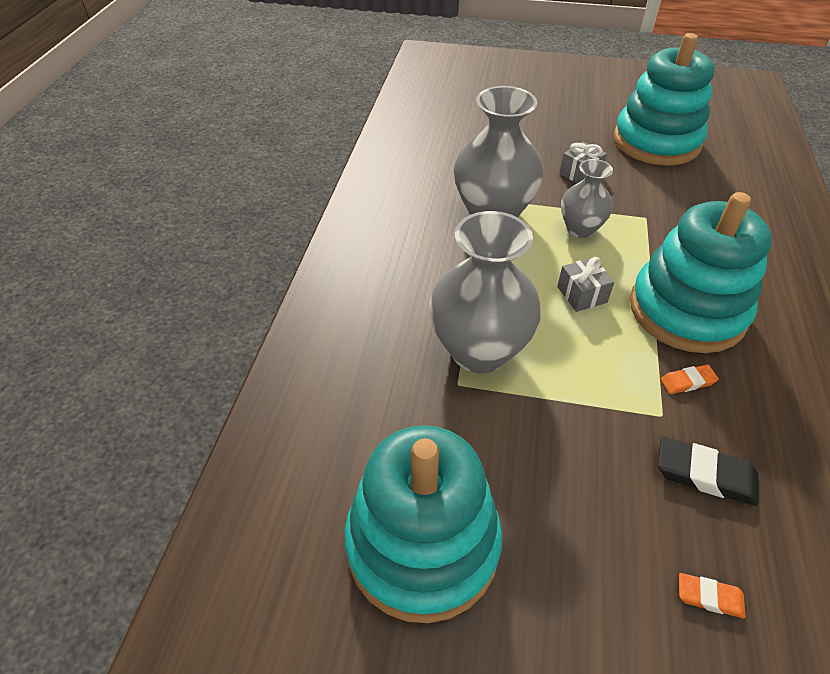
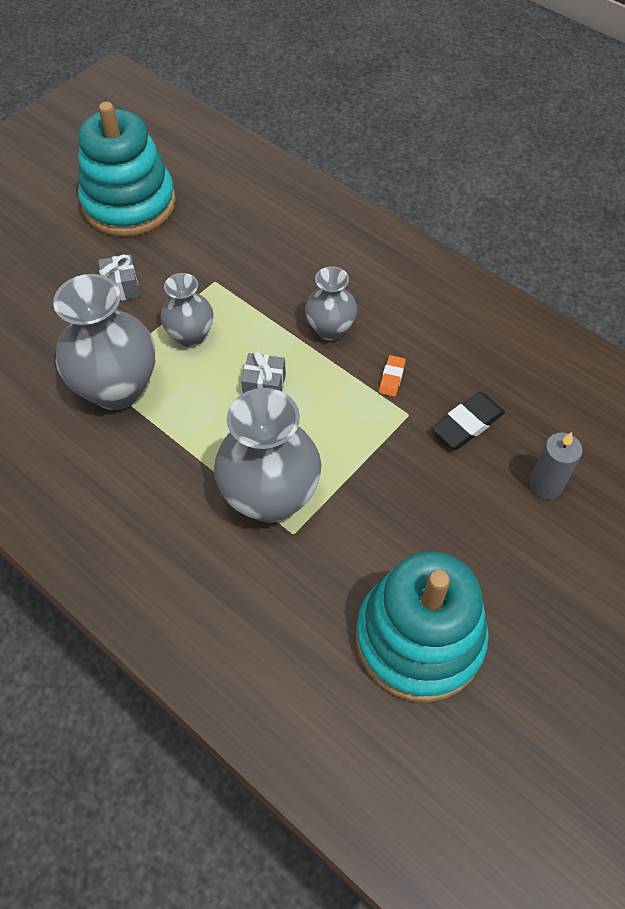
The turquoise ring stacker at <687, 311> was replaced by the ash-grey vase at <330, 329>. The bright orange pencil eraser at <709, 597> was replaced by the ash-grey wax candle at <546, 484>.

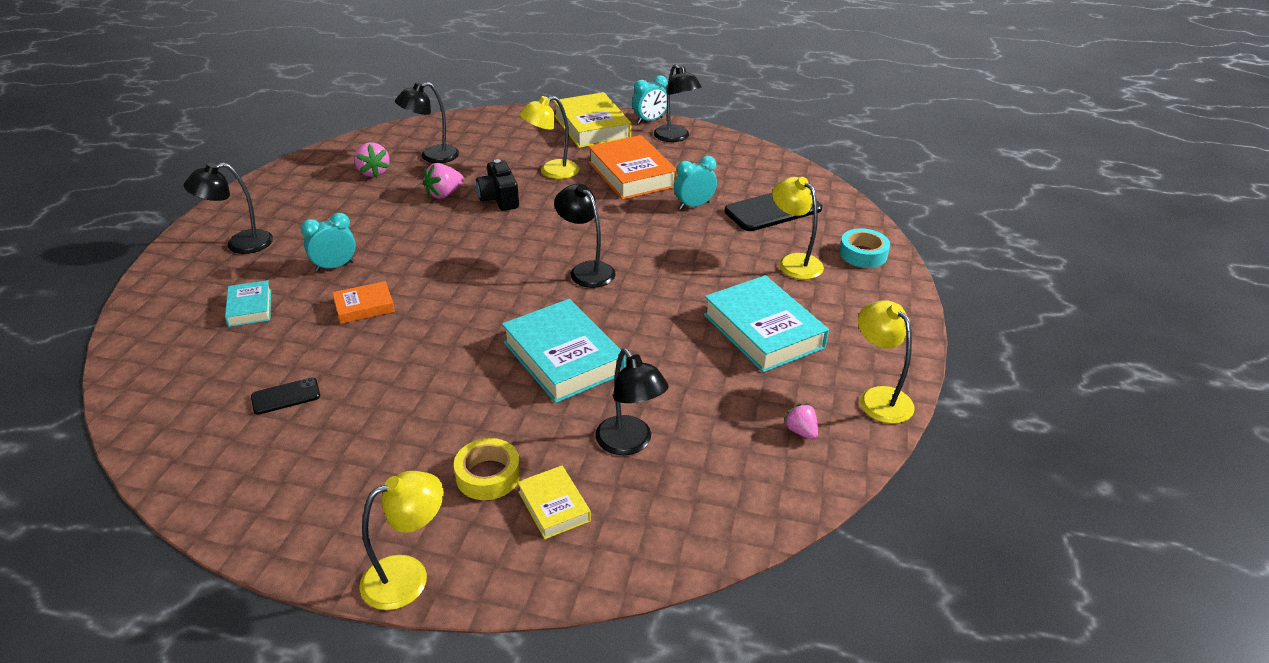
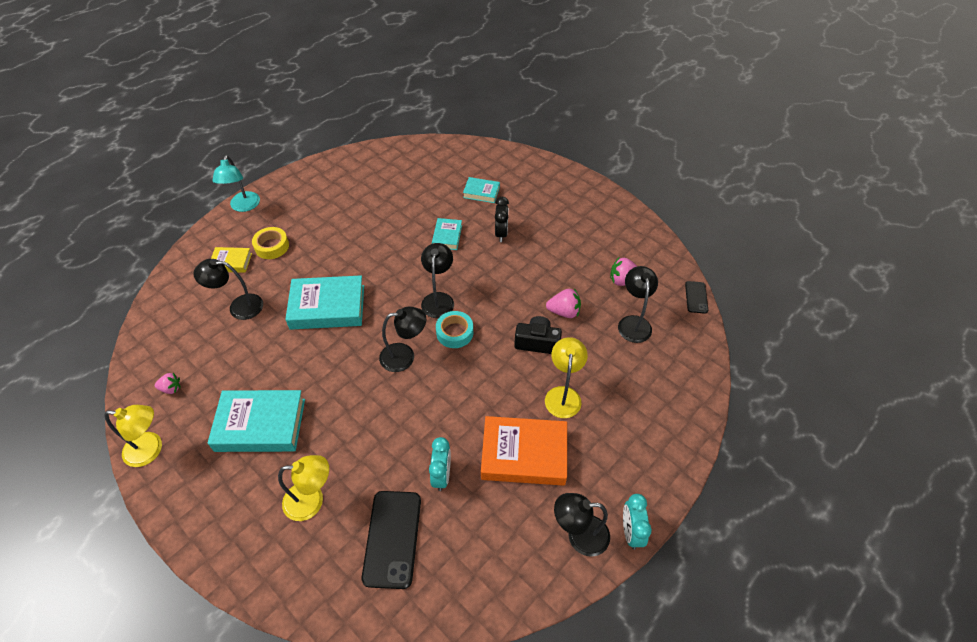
The golden reading lamp at <408, 576> became the turquoise reading lamp at <244, 206>. The jet-black reading lamp moved from <240, 244> to <438, 299>. The bright orange book at <364, 307> became the turquoise book at <447, 236>. The turquoise sticky tape moved from <863, 254> to <454, 333>. The turquoise clock at <335, 266> became the jet-black clock at <501, 233>. The pink toy strawberry at <444, 194> turned 105 degrees clockwise. The jet-black phone moved from <286, 396> to <696, 297>. The golden book at <592, 127> disappeared.

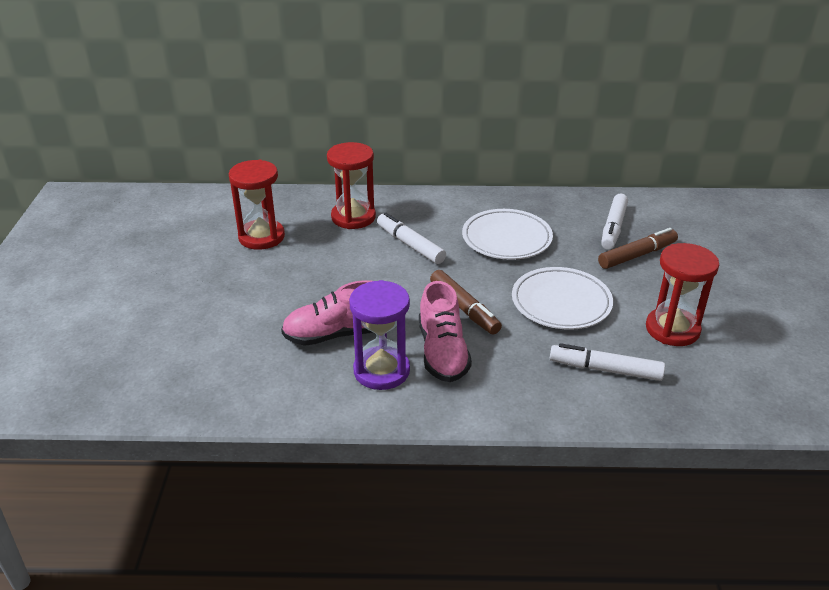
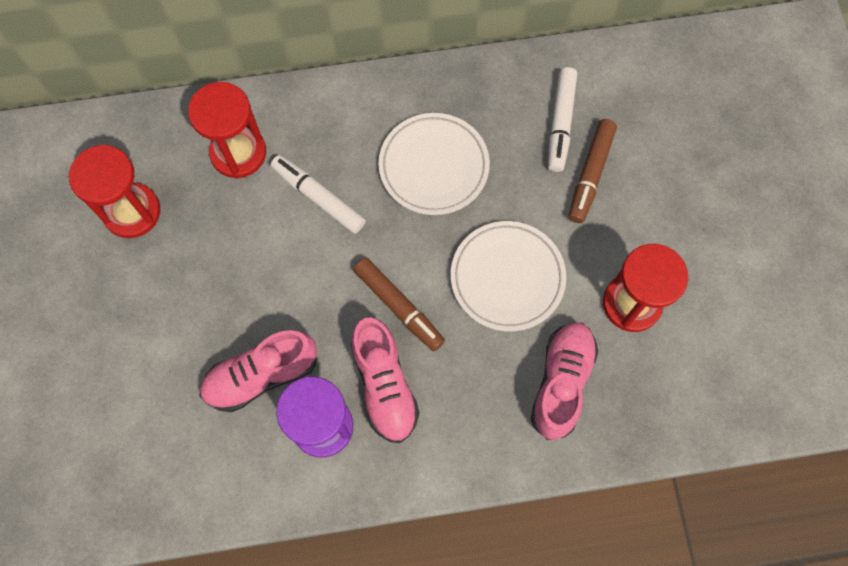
The snow-white felt pen at <605, 369> was replaced by the pink lace-up shoe at <561, 382>. The russet felt pen at <637, 255> turned 150 degrees clockwise.

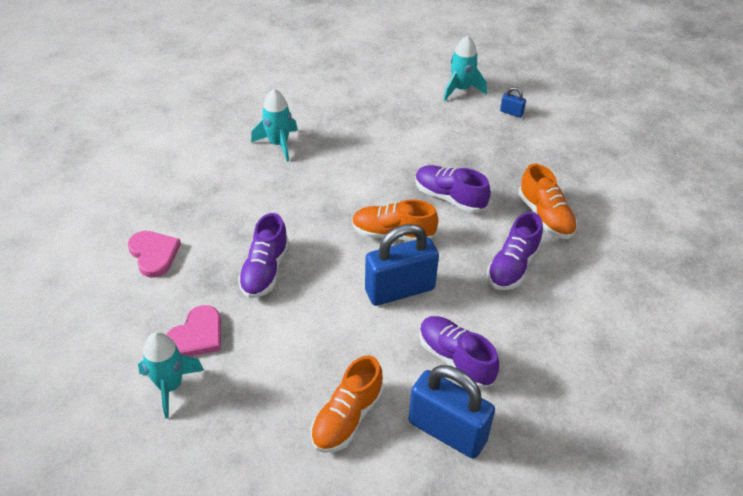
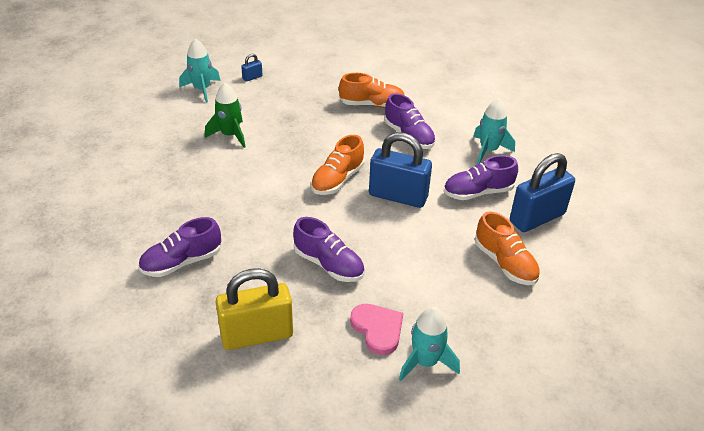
The violet lace-up shoe moved from <449, 197> to <182, 262>. The green toy rocket at <230, 135> appeared. The pink love heart at <154, 254> was replaced by the golden lock at <257, 335>. The cobalt lock at <399, 290> turned 75 degrees counterclockwise. The turquoise toy rocket moved from <278, 144> to <488, 150>.

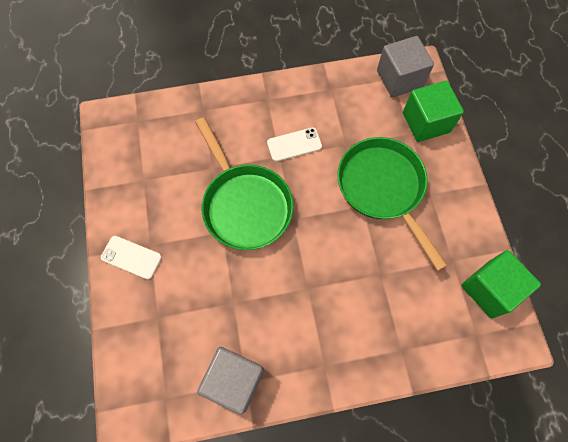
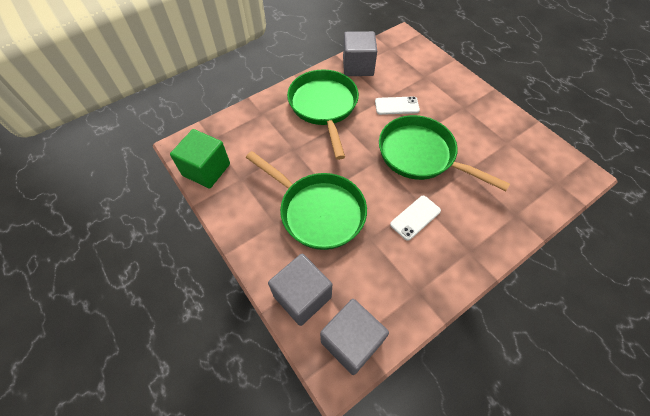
The green cube at <426, 122> became the ash-grey cube at <302, 296>. The green frying pan at <324, 106> appeared. The snow-white phone moved from <131, 257> to <396, 106>.

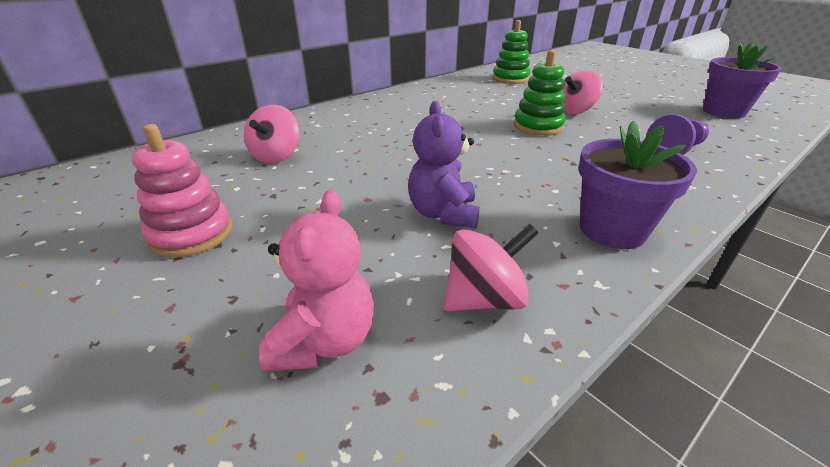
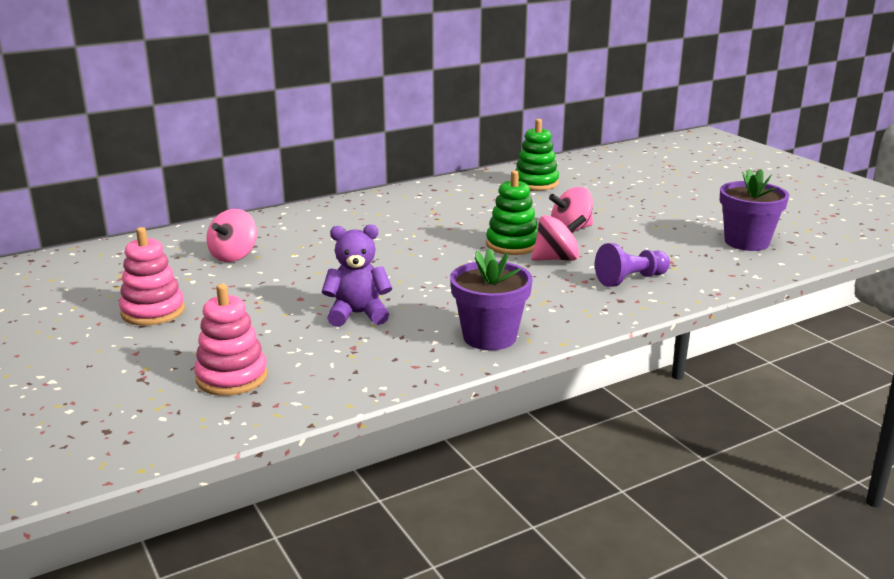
The pink teddy at <324, 341> was replaced by the pink ring stacker at <232, 377>. The violet teddy at <443, 214> turned 75 degrees clockwise. The pink toy top moved from <484, 299> to <557, 259>.

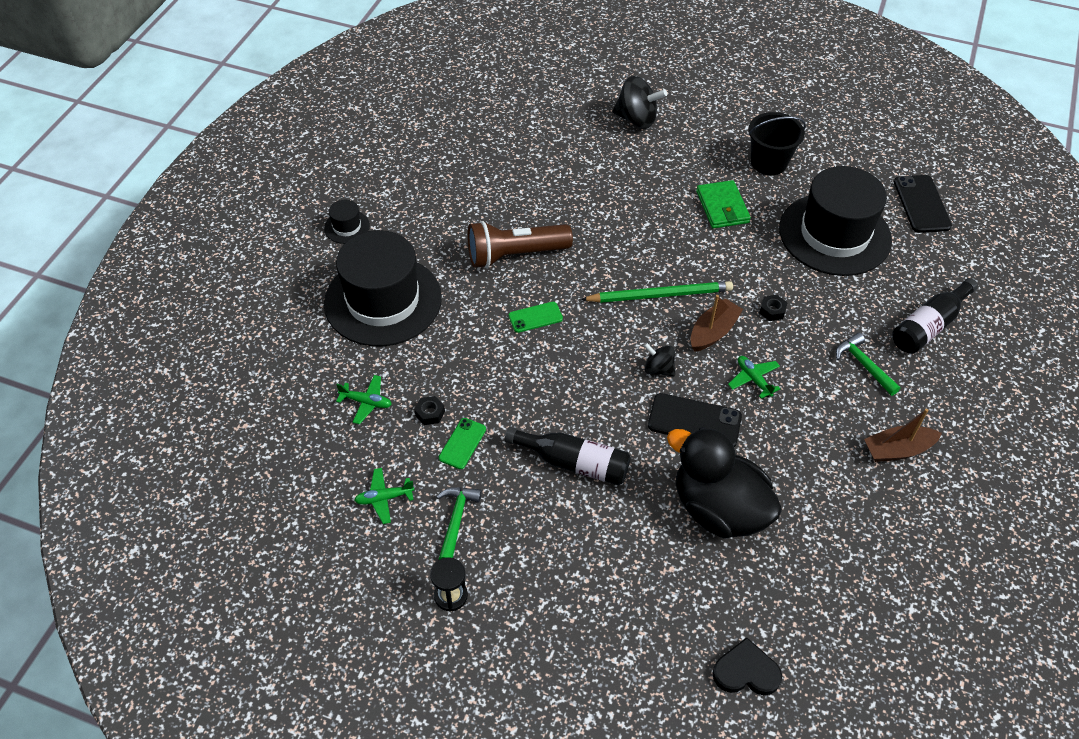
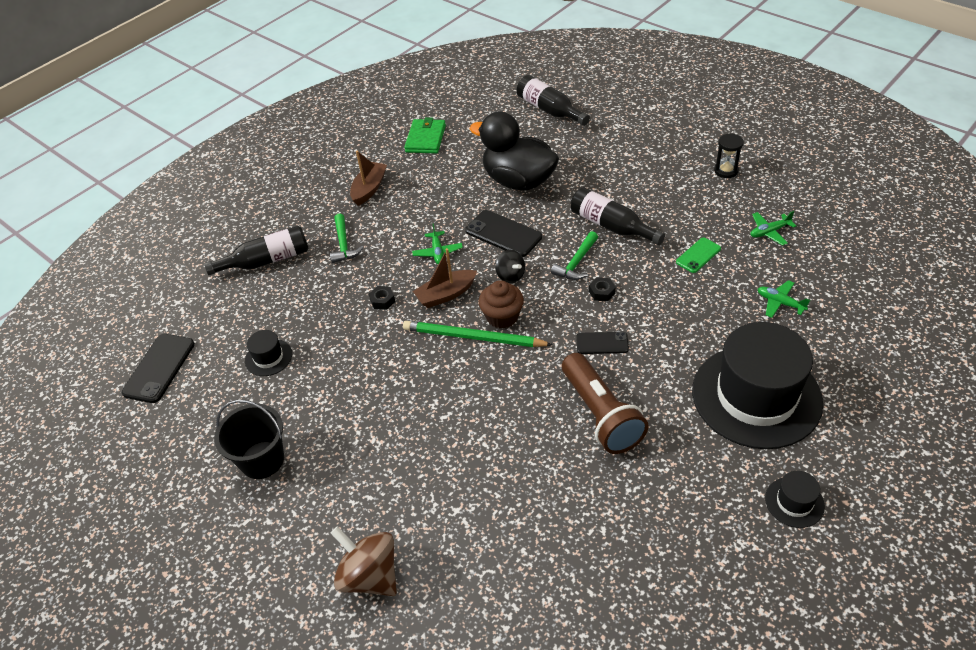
The jet-black hat at <834, 234> changed to 0.41 times the size. The jet-black toy top at <637, 119> became the russet toy top at <370, 576>. The russet boat at <897, 450> turned 75 degrees counterclockwise. The green billfold moved from <722, 207> to <425, 139>. The jet-black duck at <718, 509> turned 150 degrees clockwise. The russet muffin at <502, 317> appeared. The jet-black love heart at <746, 671> was replaced by the jet-black flask at <549, 110>. The green hammer moved from <456, 520> to <576, 262>. The russet torch at <515, 255> turned 60 degrees clockwise. The green phone at <535, 317> became the jet-black phone at <602, 343>. The jet-black hexagon nut moved from <430, 413> to <602, 292>. The green toy plane at <384, 498> turned 150 degrees clockwise.

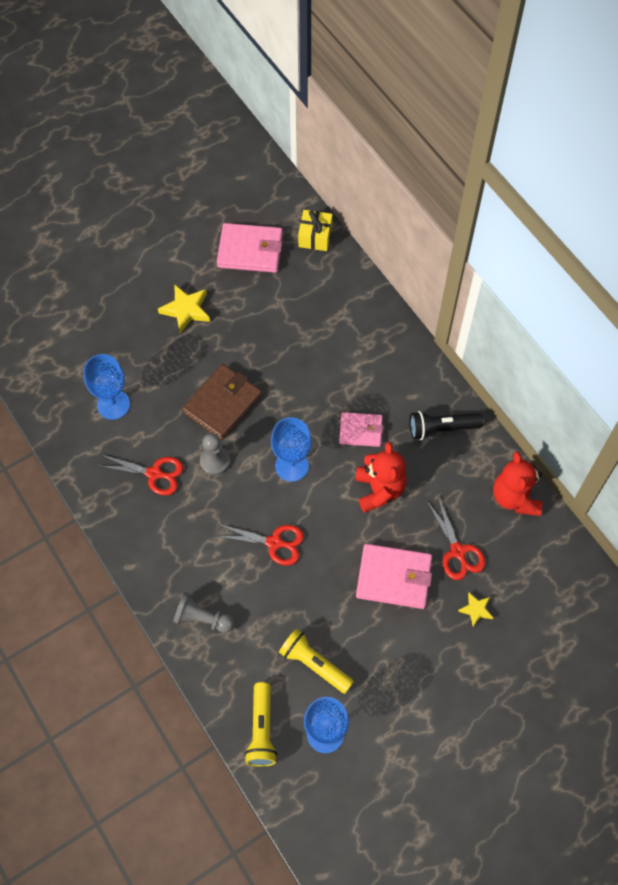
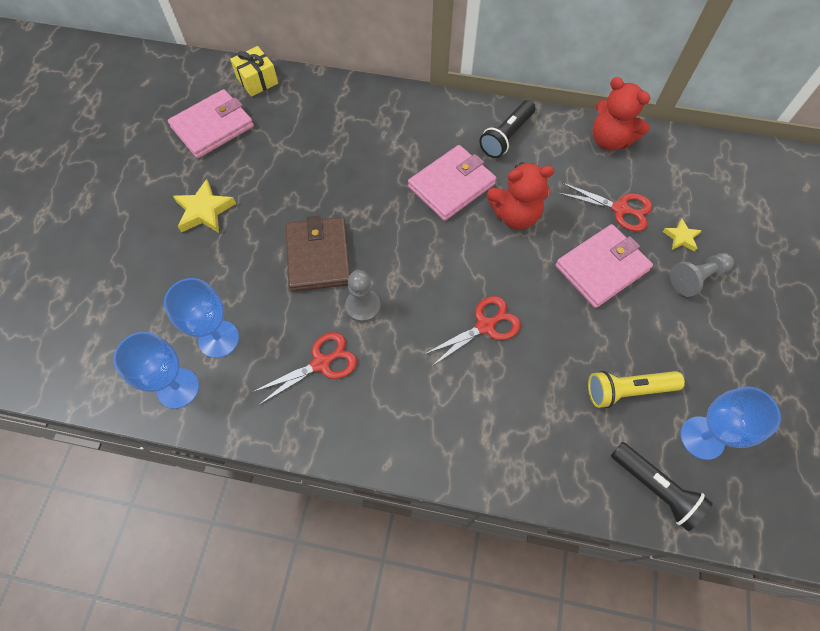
The cobalt wine glass moved from <292, 466> to <178, 388>. The pink billfold at <360, 431> changed to 1.58 times the size. The scarlet teddy at <379, 490> turned 135 degrees clockwise. The golden torch at <261, 730> became the jet-black torch at <655, 488>. The ash-grey game pawn moved from <202, 618> to <696, 278>.

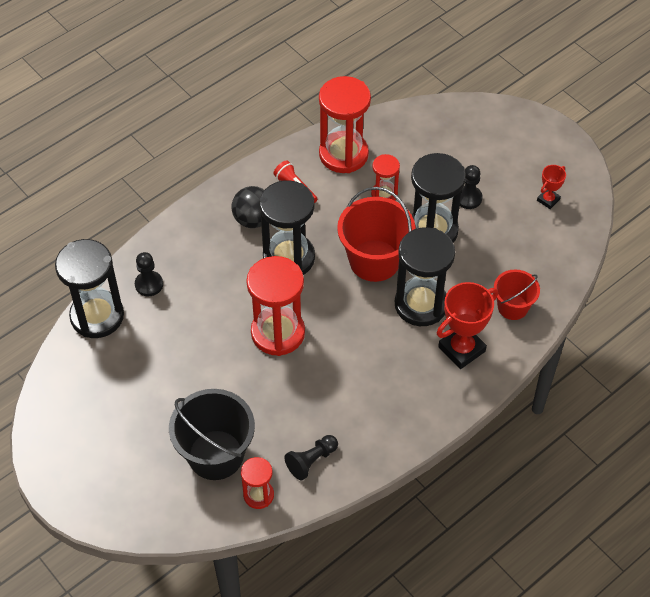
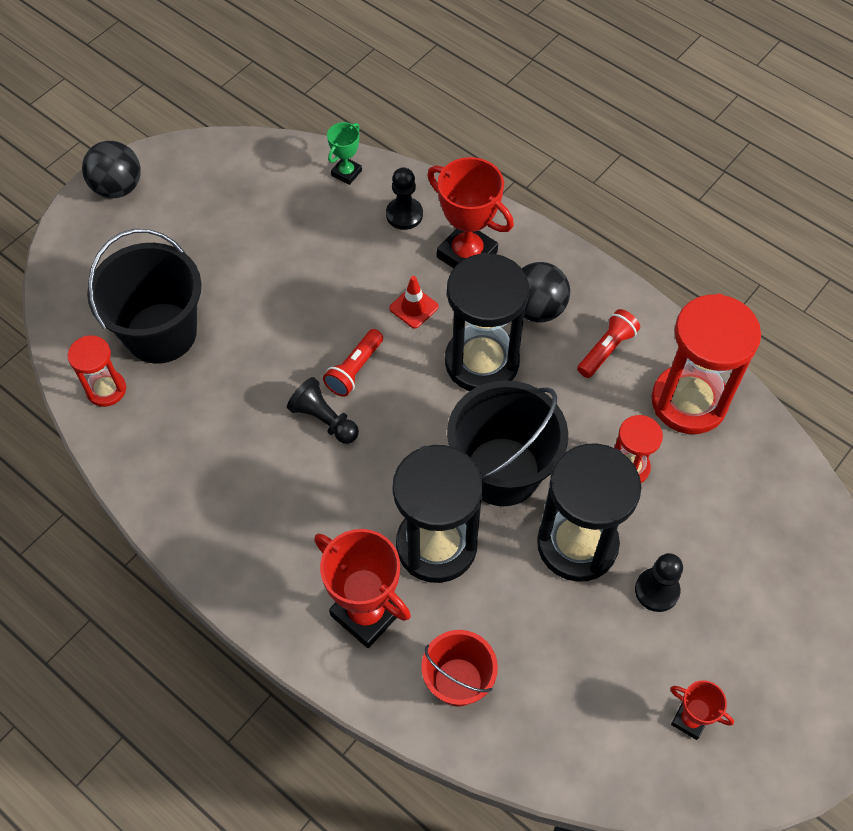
The jet-black play ball at <118, 188> appeared. The jet-black game pawn moved from <311, 461> to <324, 419>. The scarlet sandglass at <278, 333> was replaced by the scarlet torch at <354, 370>. The jet-black sandglass at <97, 316> was replaced by the green award cup at <346, 173>. The scarlet traffic cone at <413, 307> appeared. The scarlet award cup at <467, 254> appeared. The scarlet pail at <374, 260> became the jet-black pail at <502, 471>.

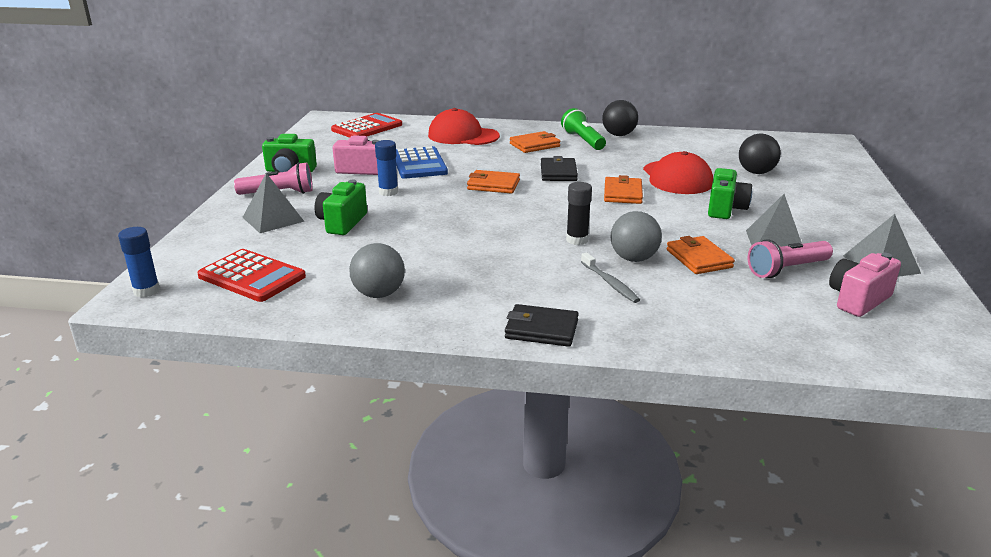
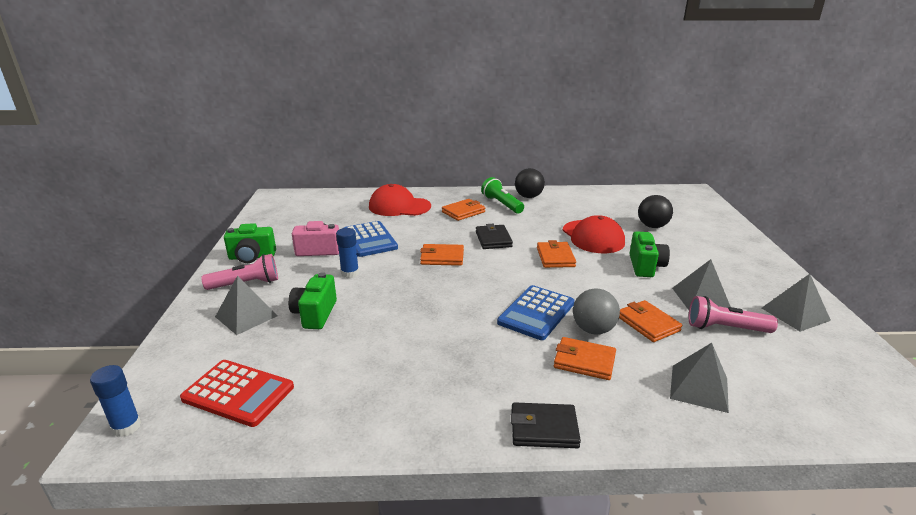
The jet-black stick of glue at <577, 240> was replaced by the cobalt pocket calculator at <536, 313>. The ash-grey dental brush at <610, 283> was replaced by the bright orange billfold at <584, 361>. The ash-grey solid pyramid at <699, 388> appeared. The pink torch at <787, 270> turned 45 degrees clockwise. The scarlet pocket calculator at <367, 127> disappeared. The ash-grey play ball at <379, 294> disappeared. The pink photo camera at <858, 300> disappeared.

